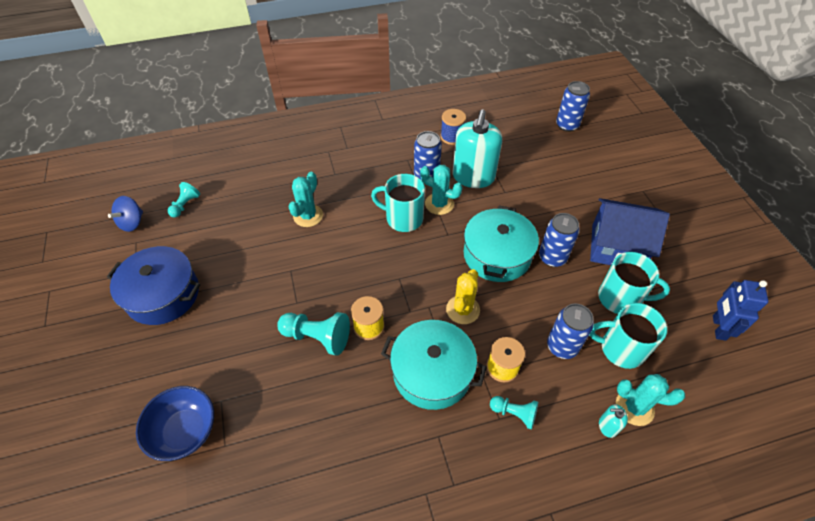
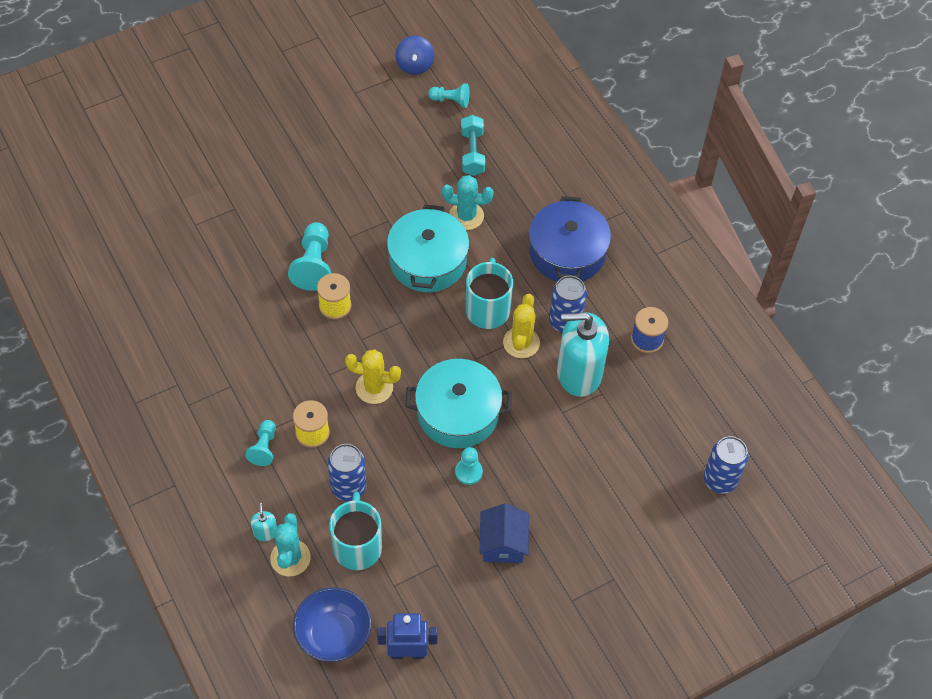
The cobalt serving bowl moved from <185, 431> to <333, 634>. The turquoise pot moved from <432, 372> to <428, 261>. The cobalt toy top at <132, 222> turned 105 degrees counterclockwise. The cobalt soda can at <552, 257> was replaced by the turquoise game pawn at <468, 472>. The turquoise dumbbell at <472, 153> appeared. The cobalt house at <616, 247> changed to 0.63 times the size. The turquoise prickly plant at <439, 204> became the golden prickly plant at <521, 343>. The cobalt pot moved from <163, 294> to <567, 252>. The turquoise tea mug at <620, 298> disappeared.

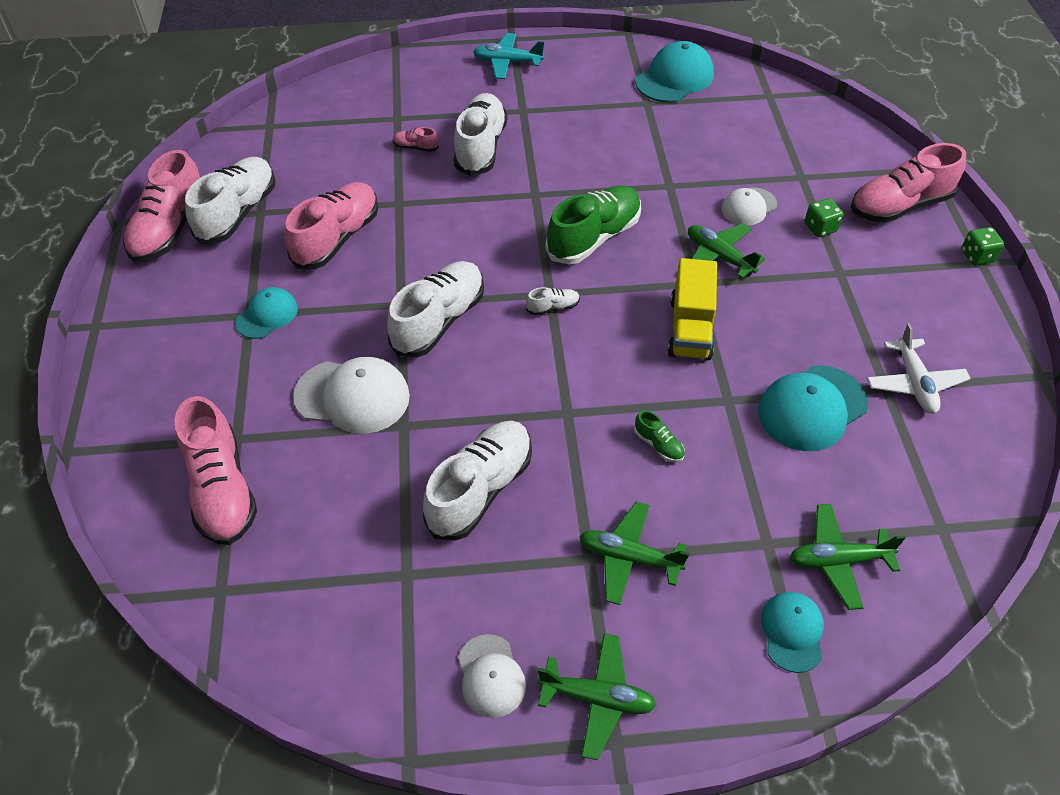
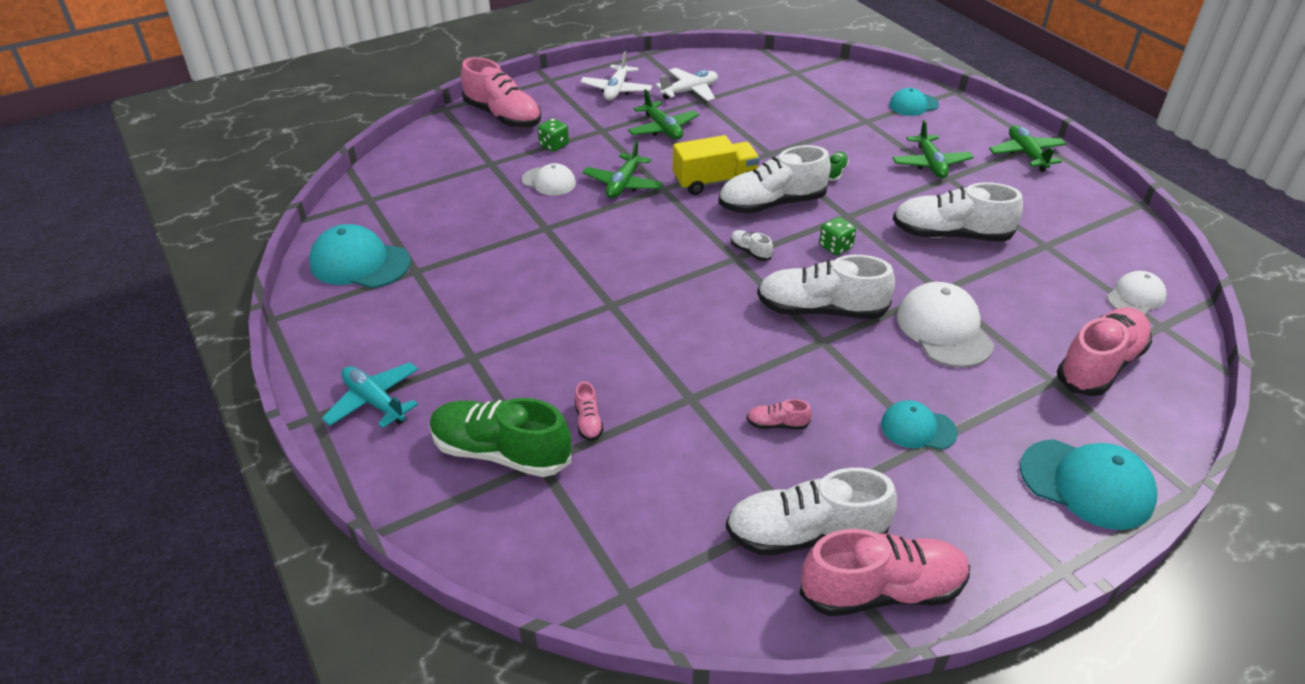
The turquoise toy plane at <507, 62> turned 150 degrees clockwise. The green lace-up shoe moved from <594, 237> to <501, 453>. The snow-white toy plane at <616, 90> appeared. The green toy plane moved from <838, 560> to <662, 129>. The snow-white lace-up shoe moved from <480, 147> to <771, 204>. The pink lace-up shoe at <337, 238> changed to 0.43 times the size. The green game die moved from <977, 256> to <835, 247>. The turquoise cap moved from <812, 408> to <1087, 484>. The snow-white cap moved from <491, 676> to <1135, 297>.

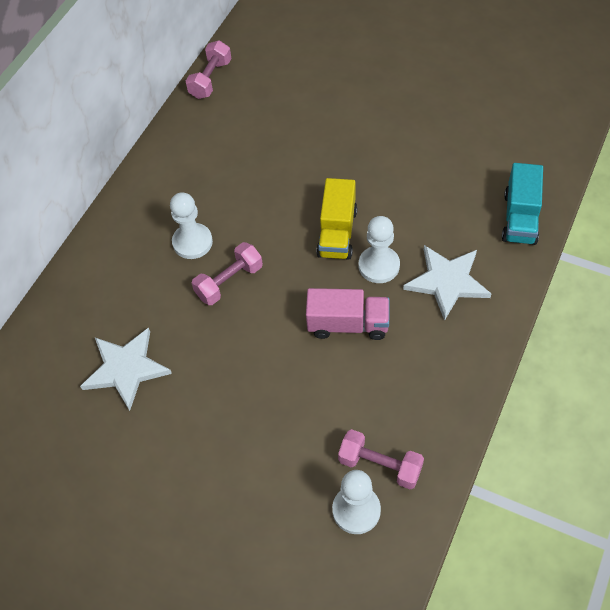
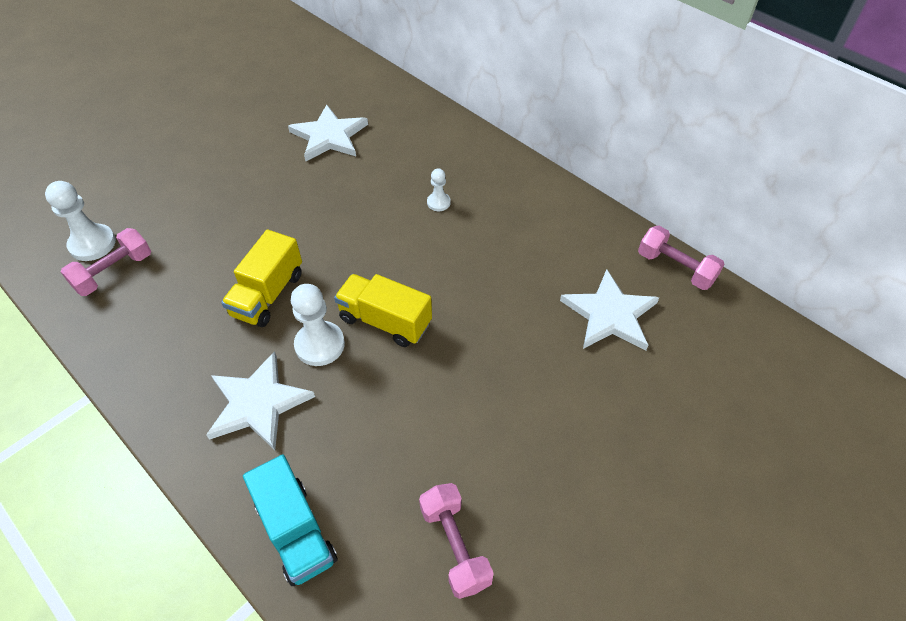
The pink truck at <348, 324> became the golden truck at <268, 294>. The turquoise truck at <520, 218> turned 150 degrees counterclockwise. The pink dumbbell moved from <229, 282> to <455, 546>. The snow-white game pawn at <192, 242> changed to 0.56 times the size. The snow-white star shape at <609, 314> appeared.

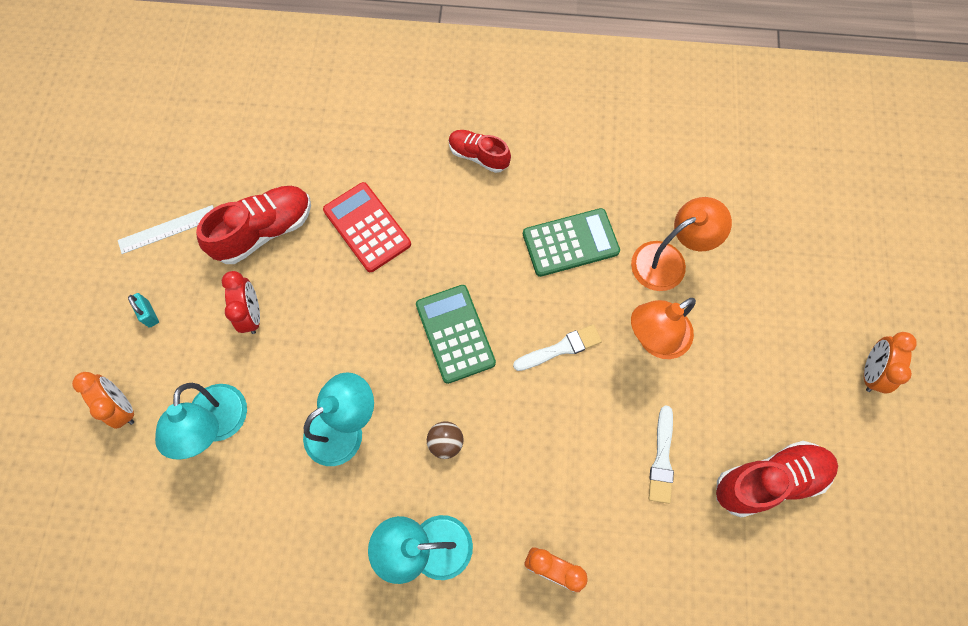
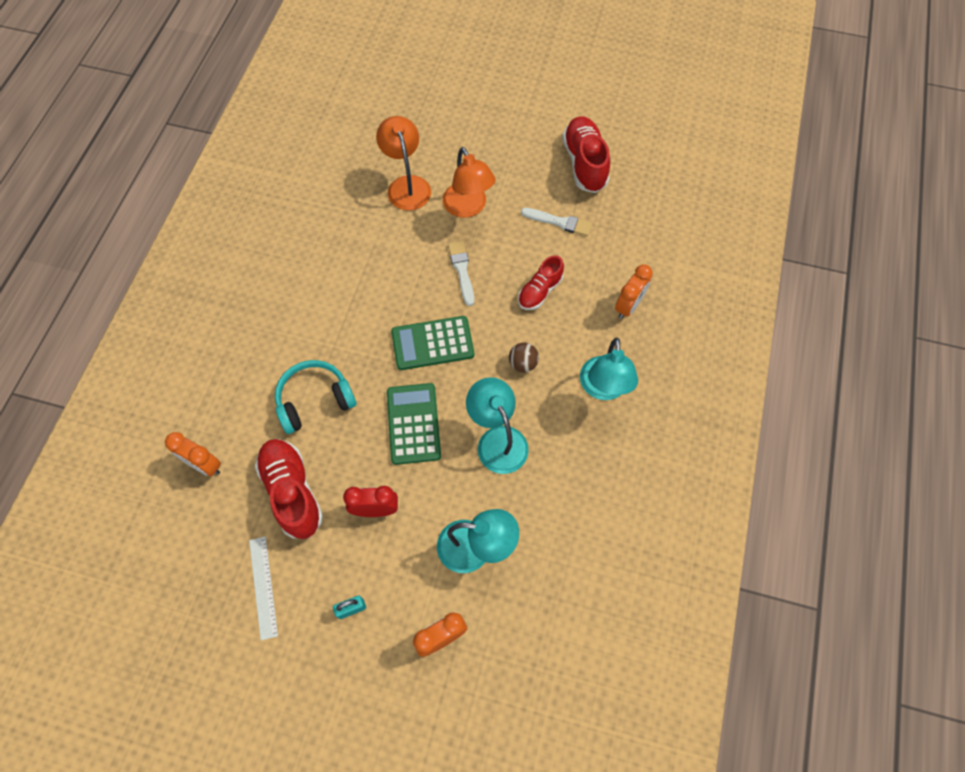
The bright orange clock moved from <870, 372> to <204, 465>. The scarlet pocket calculator at <367, 227> was replaced by the turquoise over-ear headphones at <315, 400>. The green pocket calculator moved from <570, 243> to <413, 424>. The scarlet lace-up shoe moved from <478, 156> to <540, 291>.

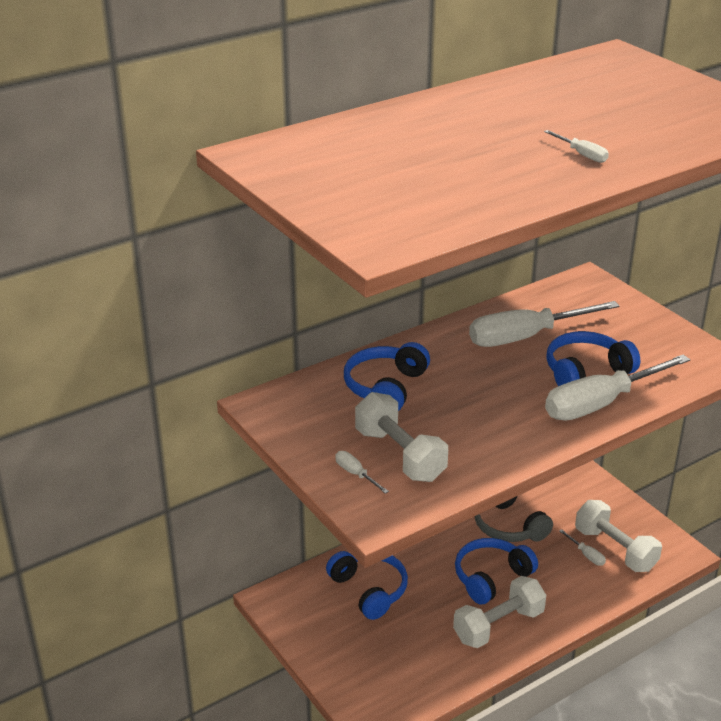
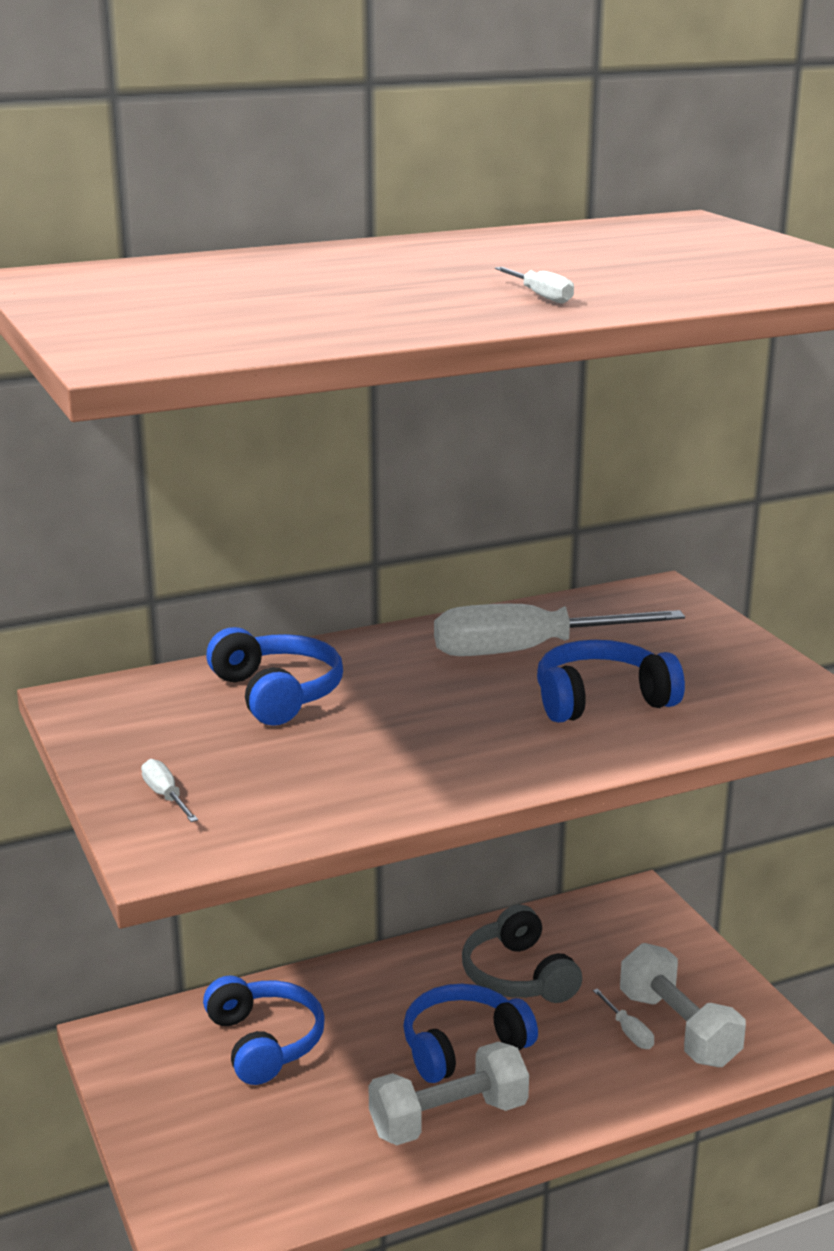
The cobalt over-ear headphones at <386, 387> turned 120 degrees clockwise. The snow-white dumbbell at <399, 455> disappeared. The snow-white flat screwdriver at <601, 404> disappeared.

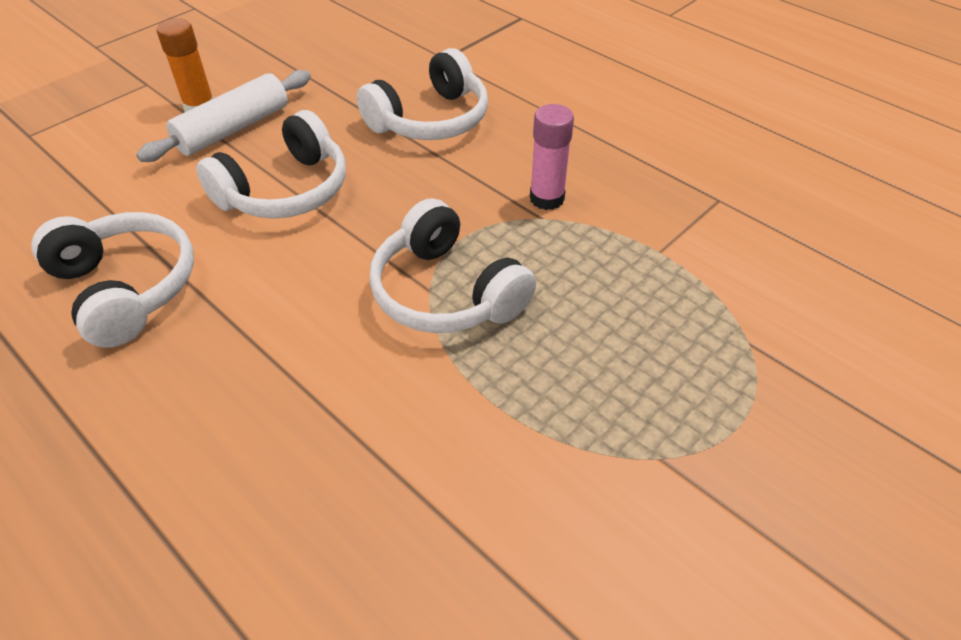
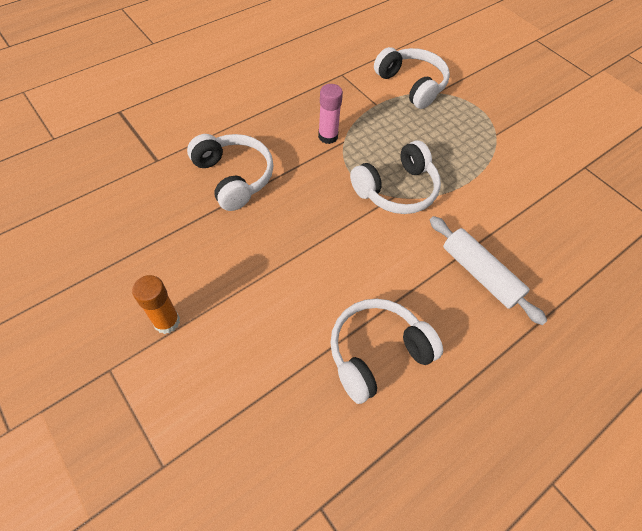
The snow-white over-ear headphones moved from <285, 190> to <411, 85>. The snow-white pastry roller moved from <234, 129> to <480, 274>.

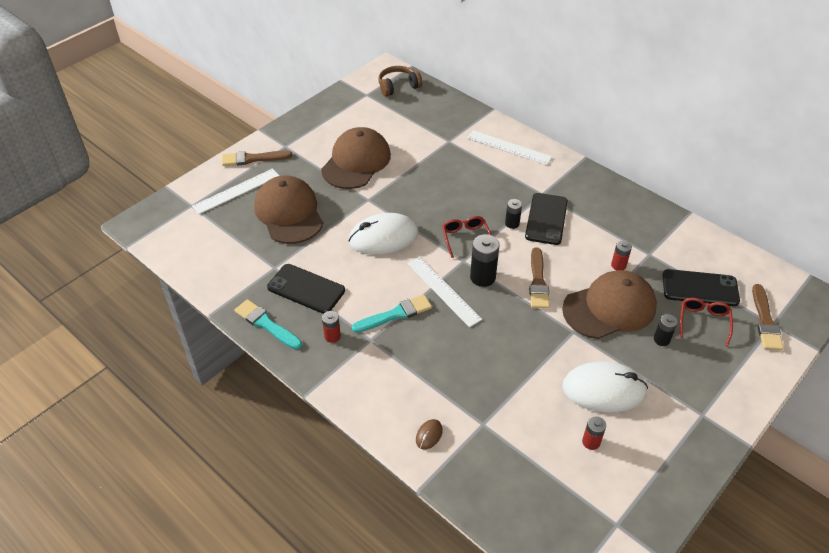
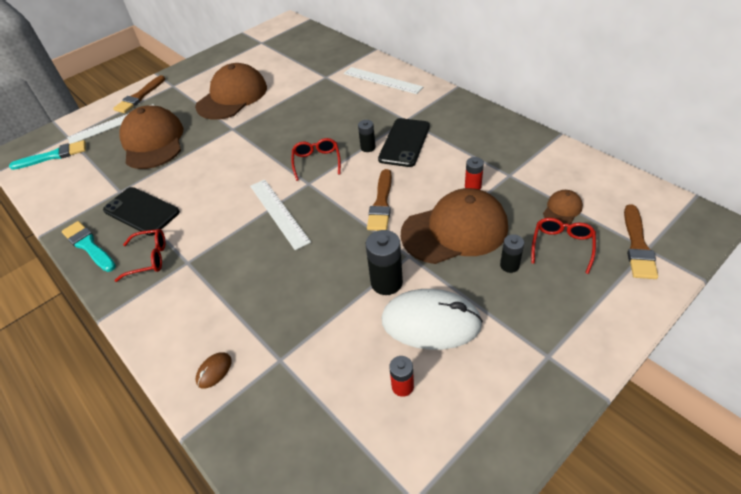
The turquoise paintbrush moved from <395, 314> to <53, 156>. The russet paintbrush at <253, 159> turned 60 degrees counterclockwise. The scarlet battery at <332, 336> was replaced by the scarlet eyeglasses at <149, 258>. The jet-black battery moved from <482, 277> to <386, 282>. The jet-black phone at <700, 288> was replaced by the russet cap at <562, 209>. The snow-white PC mouse at <383, 237> disappeared. The russet over-ear headphones at <398, 86> disappeared.

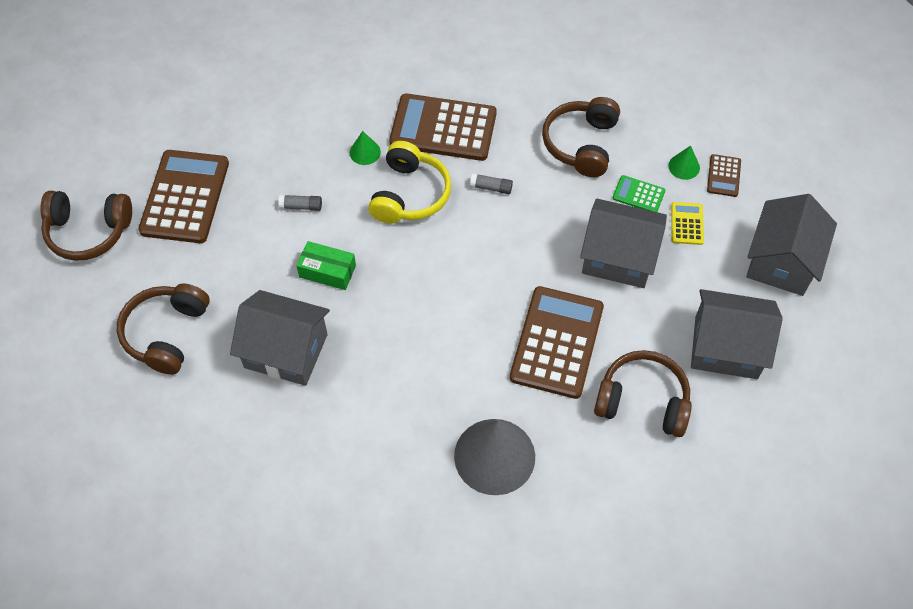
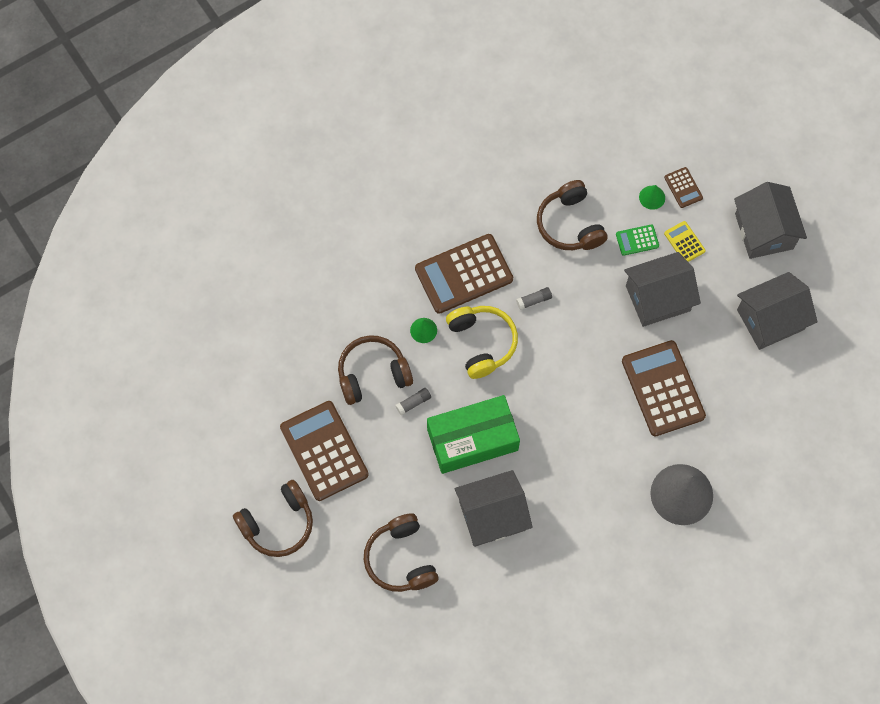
The russet over-ear headphones moved from <642, 401> to <372, 374>. The green box at <327, 271> changed to 1.94 times the size.

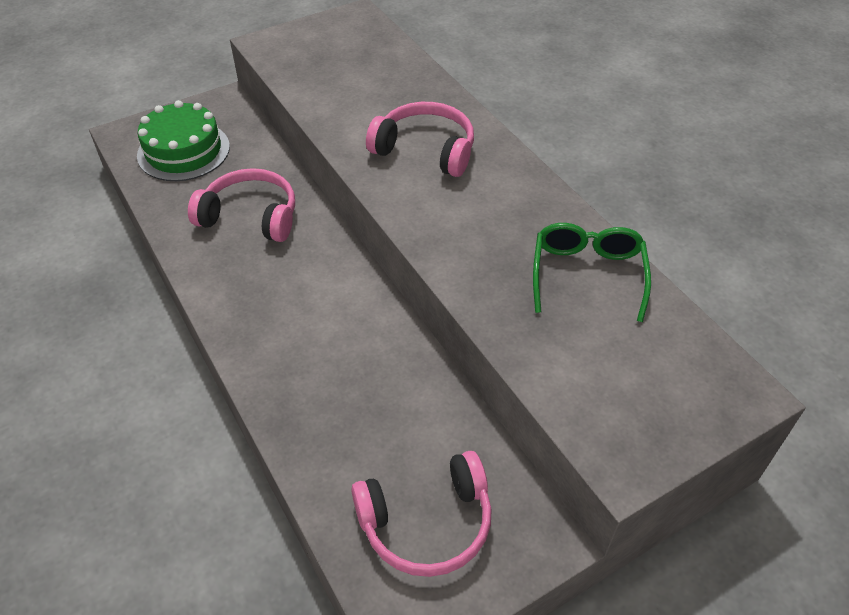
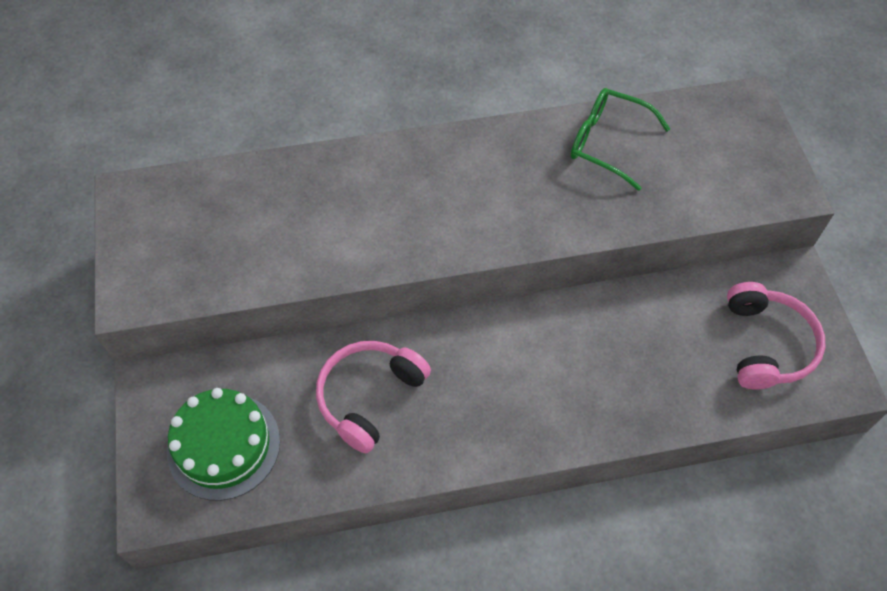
The pink over-ear headphones at <425, 149> disappeared.

